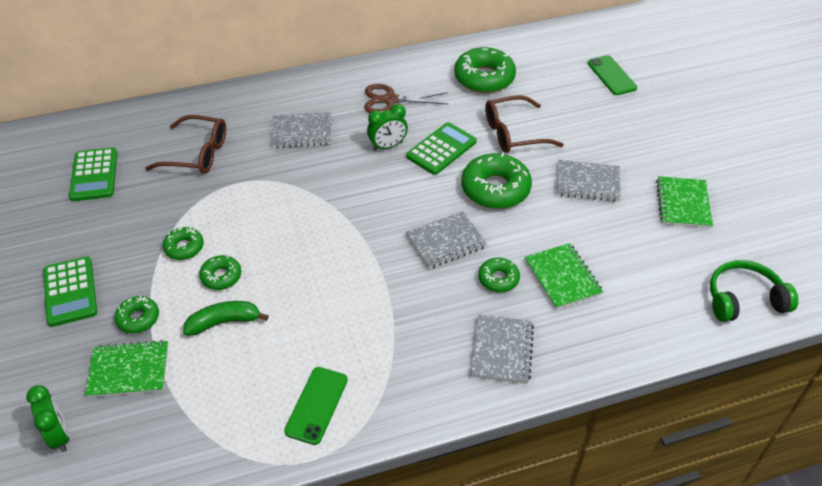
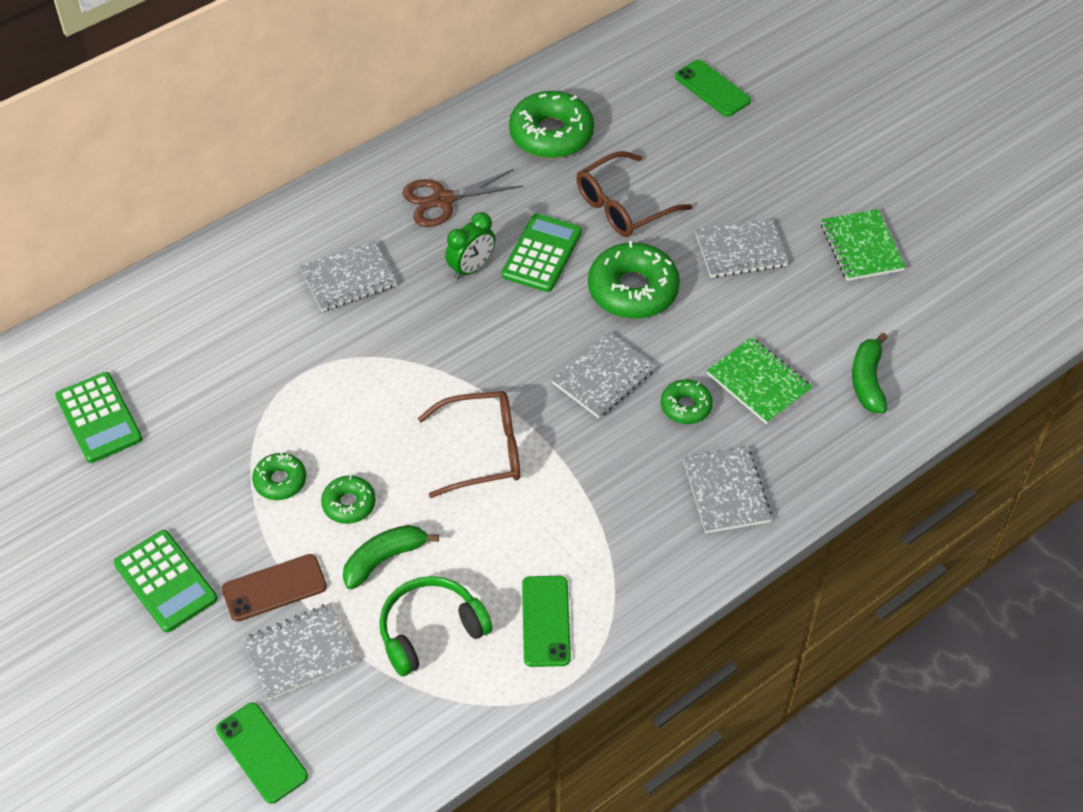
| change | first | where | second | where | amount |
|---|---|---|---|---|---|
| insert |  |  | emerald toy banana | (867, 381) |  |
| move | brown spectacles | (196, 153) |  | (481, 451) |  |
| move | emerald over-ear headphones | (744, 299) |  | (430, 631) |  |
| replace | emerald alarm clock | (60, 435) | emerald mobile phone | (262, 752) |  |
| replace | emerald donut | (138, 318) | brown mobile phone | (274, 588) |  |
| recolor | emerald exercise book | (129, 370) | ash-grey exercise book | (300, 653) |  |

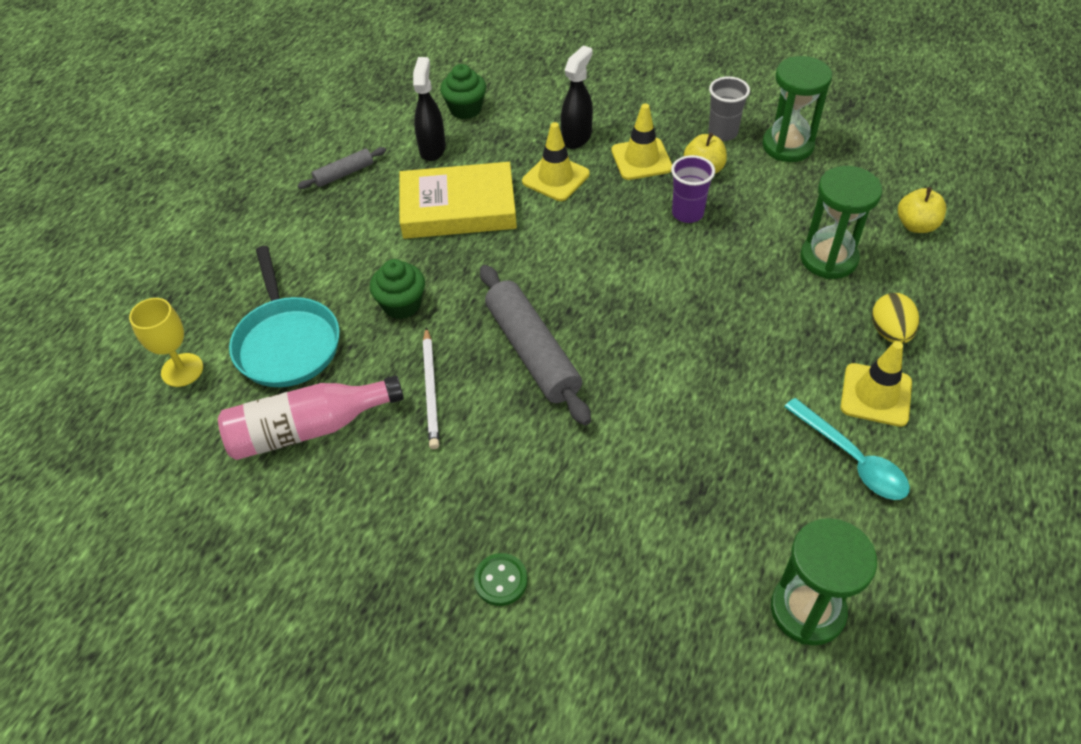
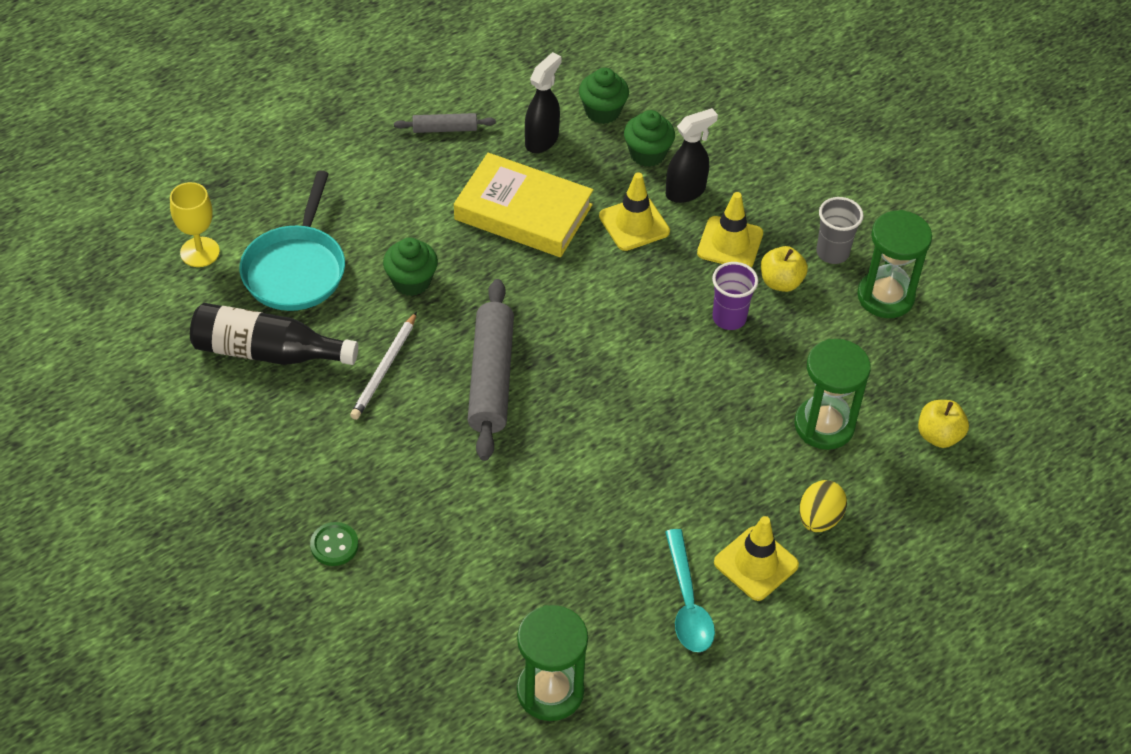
| change | first | where | second | where | amount |
|---|---|---|---|---|---|
| insert |  |  | emerald fairy cake | (647, 154) |  |
| recolor | rose-pink bottle | (309, 428) | ebony bottle | (267, 352) |  |

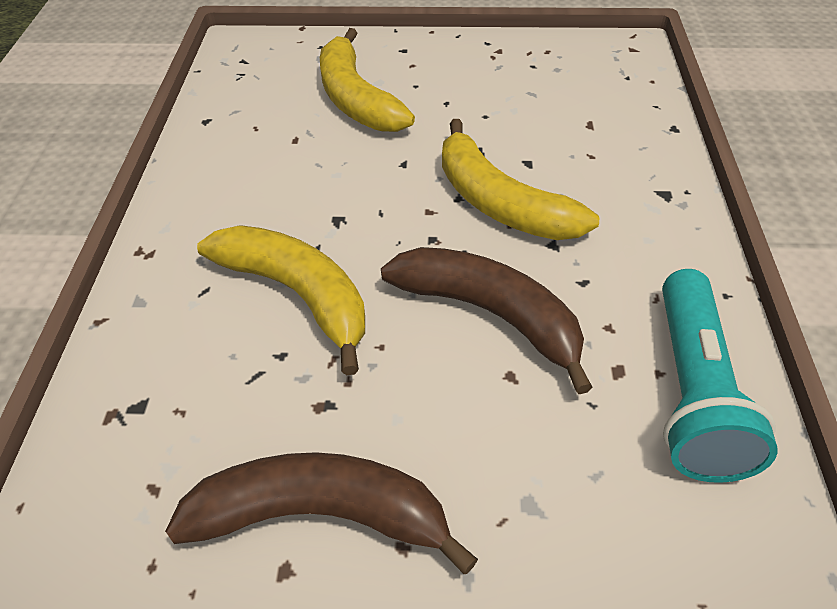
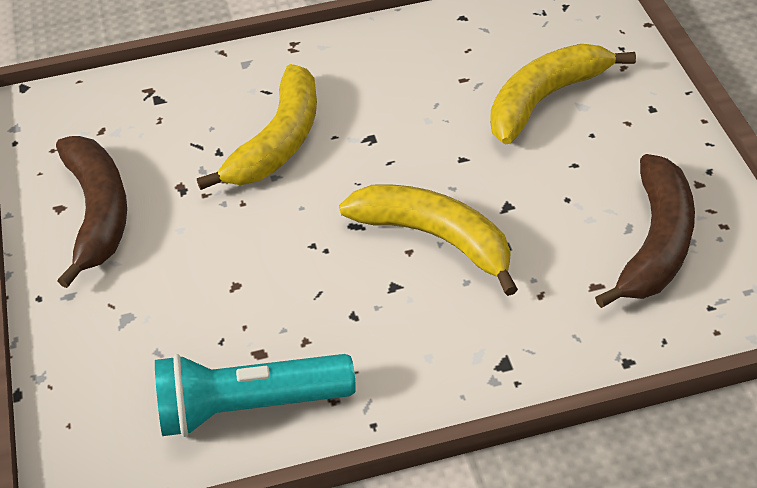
| change | first | where | second | where | amount |
|---|---|---|---|---|---|
| move | brown toy banana | (490, 314) |  | (655, 243) |  |
| rotate | yellow toy banana | (500, 202) |  | (435, 238) | 90 degrees clockwise |

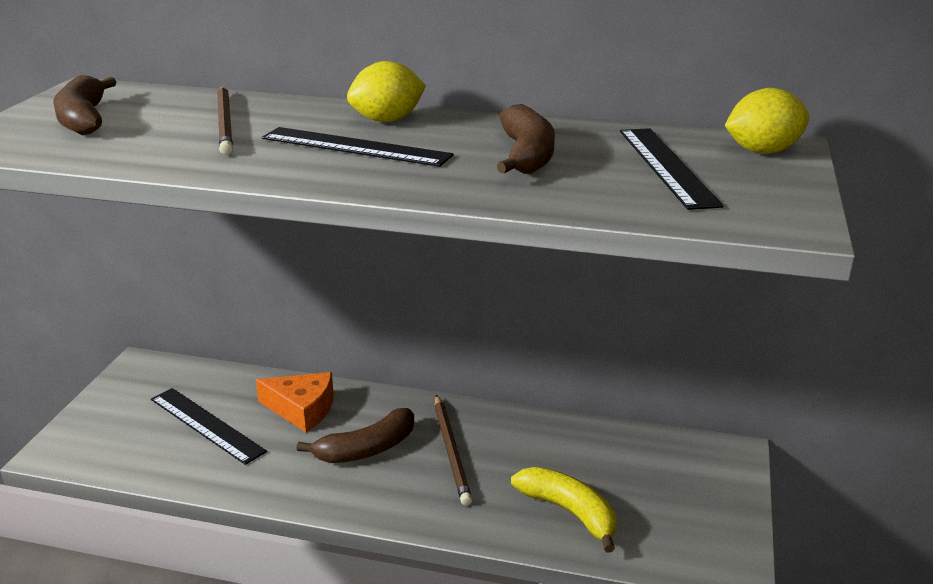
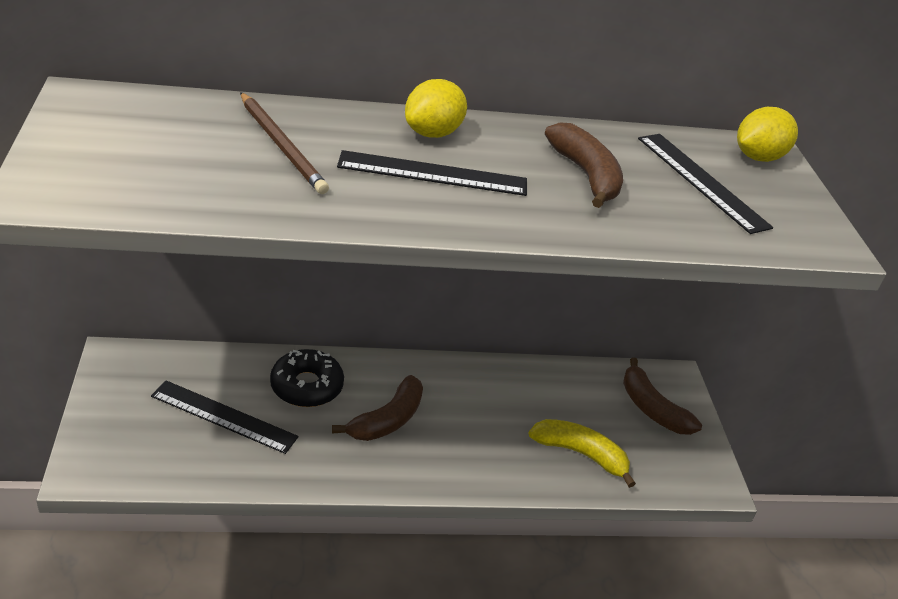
| change | first | where | second | where | amount |
|---|---|---|---|---|---|
| delete | brown pencil | (451, 451) |  |  |  |
| move | brown toy banana | (84, 119) |  | (652, 408) |  |
| replace | orange piece of cheese | (302, 409) | ebony donut | (306, 386) |  |

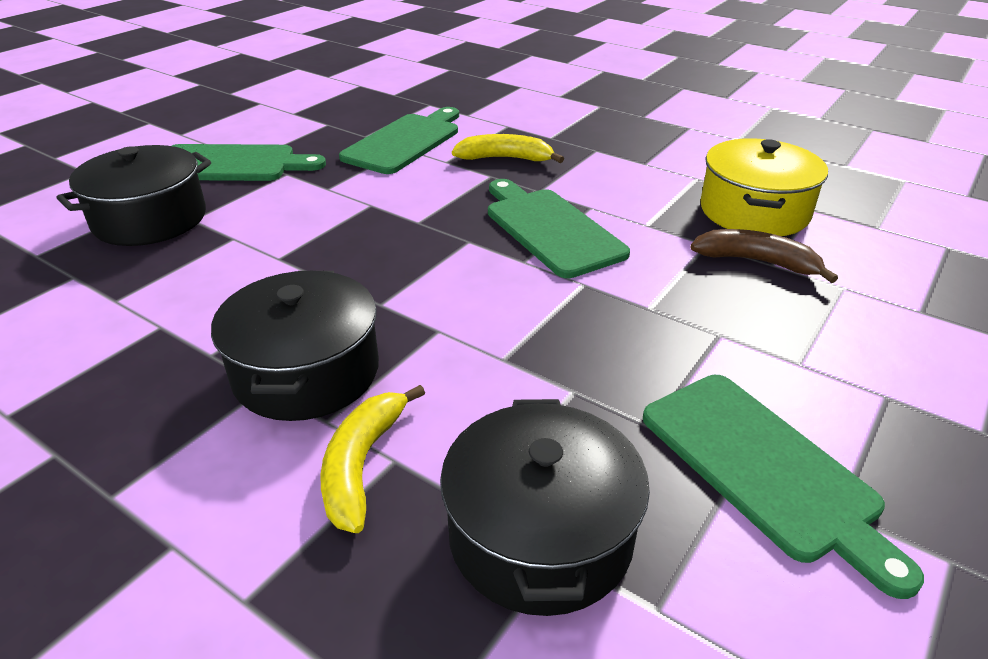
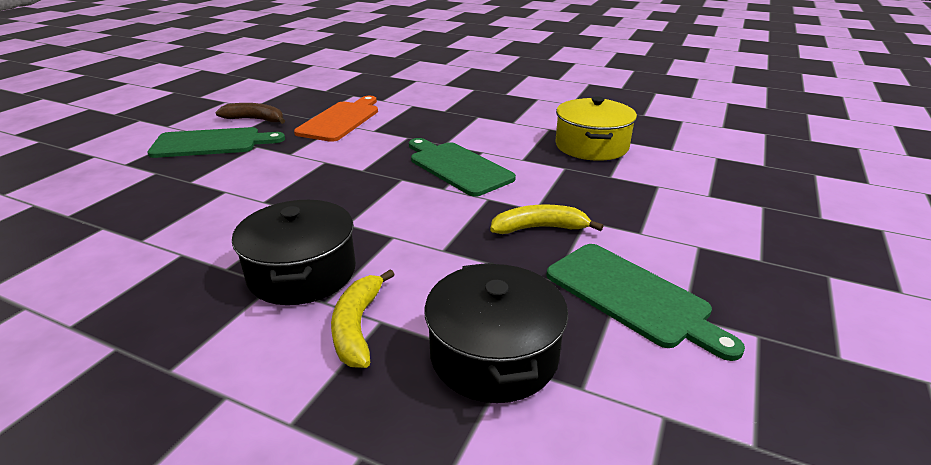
| change | first | where | second | where | amount |
|---|---|---|---|---|---|
| delete | ebony pot | (150, 219) |  |  |  |
| move | yellow toy banana | (505, 158) |  | (539, 228) |  |
| move | brown toy banana | (757, 262) |  | (255, 120) |  |
| recolor | emerald bread board | (405, 142) | orange bread board | (340, 120) |  |

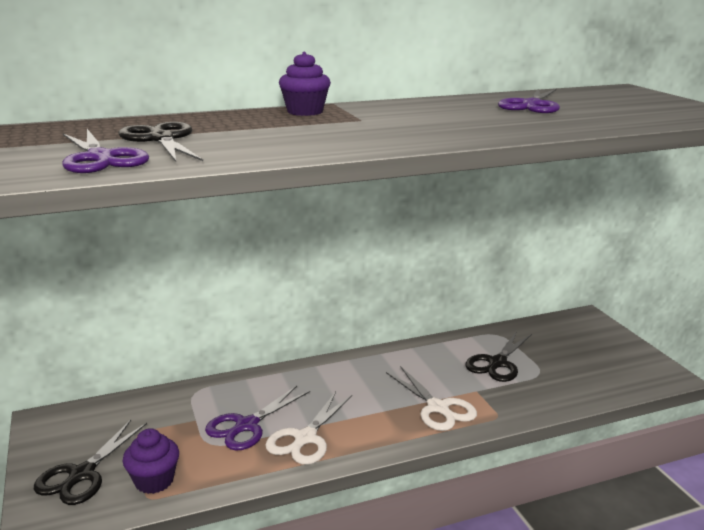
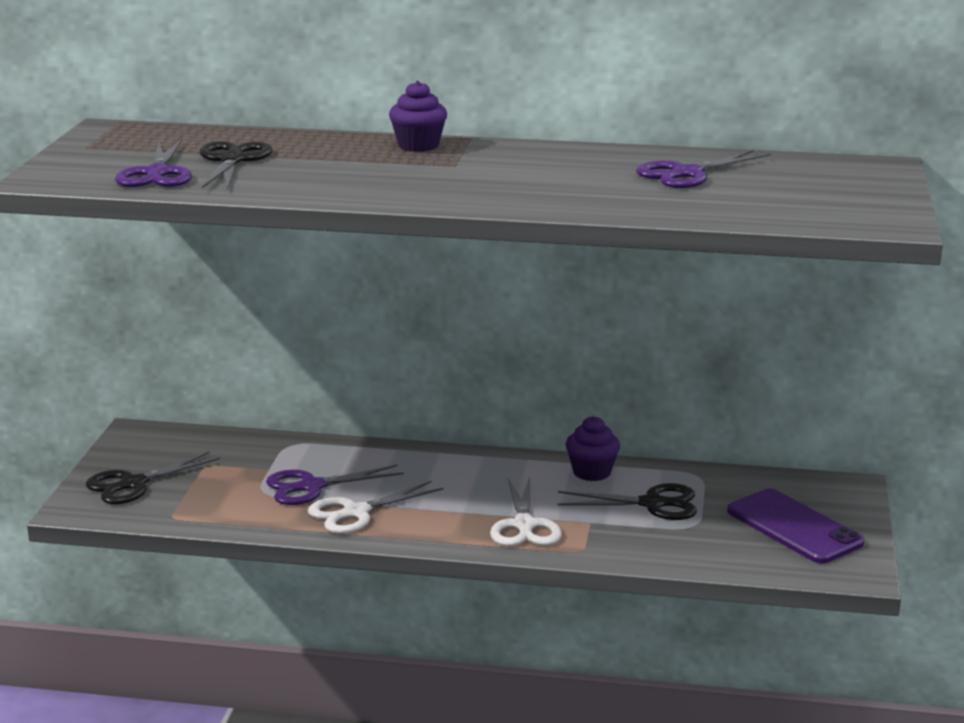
| change | first | where | second | where | amount |
|---|---|---|---|---|---|
| insert |  |  | violet mobile phone | (794, 527) |  |
| move | violet fairy cake | (154, 480) |  | (592, 472) |  |
| rotate | ebony scissors | (497, 363) |  | (653, 504) | 150 degrees counterclockwise |

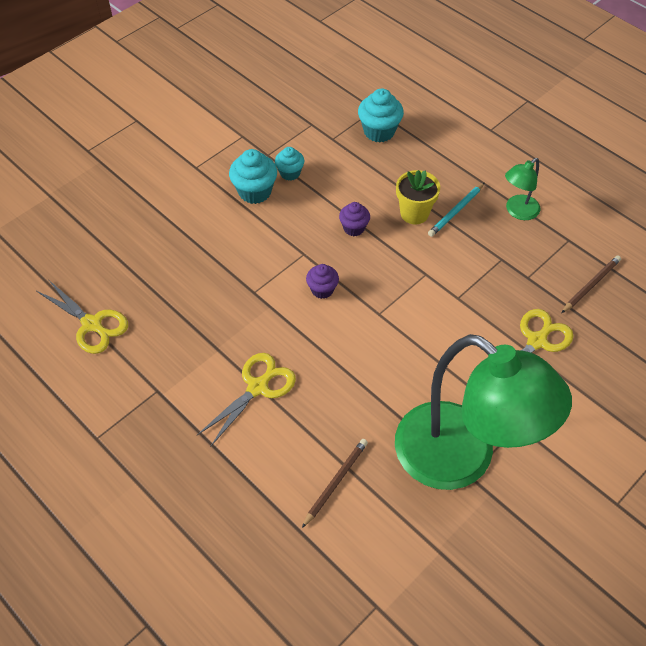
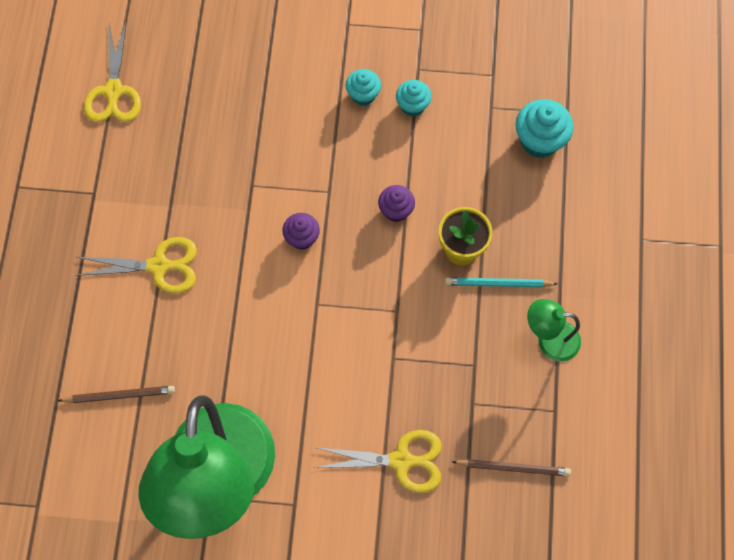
| change | first | where | second | where | amount |
|---|---|---|---|---|---|
| resize | teal fairy cake | (255, 192) |  | (363, 95) | x0.63 |

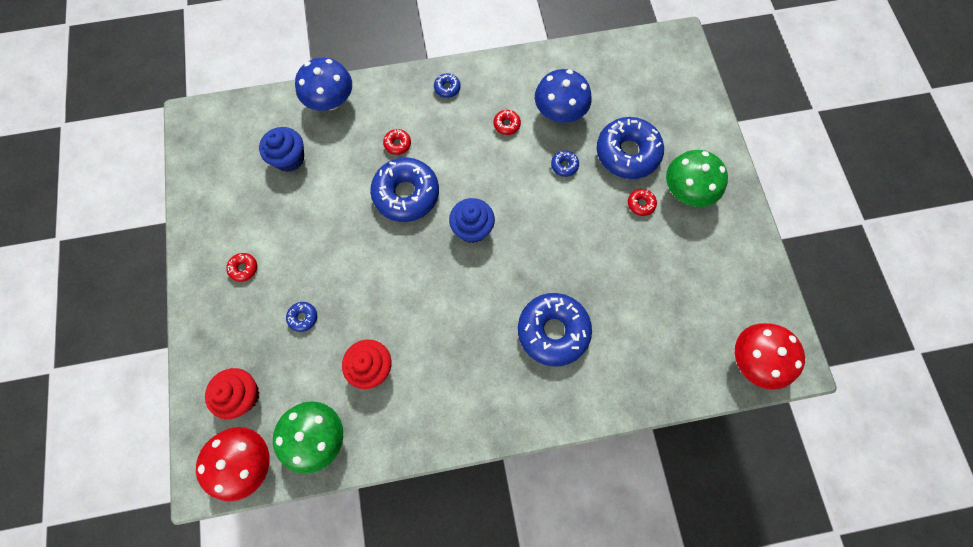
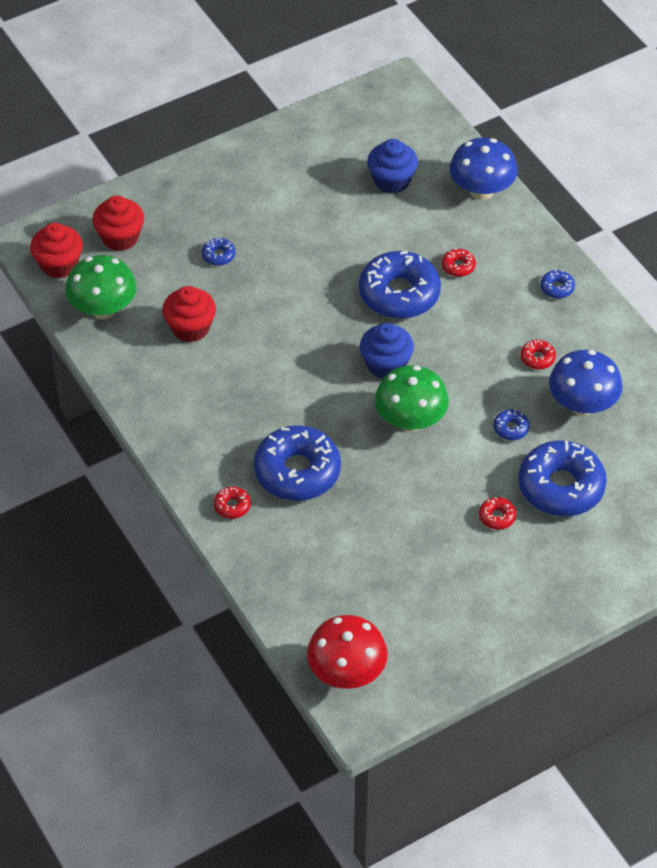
| change | first | where | second | where | amount |
|---|---|---|---|---|---|
| move | scarlet donut | (243, 268) |  | (232, 506) |  |
| move | emerald fungus | (686, 191) |  | (410, 420) |  |
| replace | scarlet fungus | (247, 462) | scarlet fairy cake | (59, 265) |  |

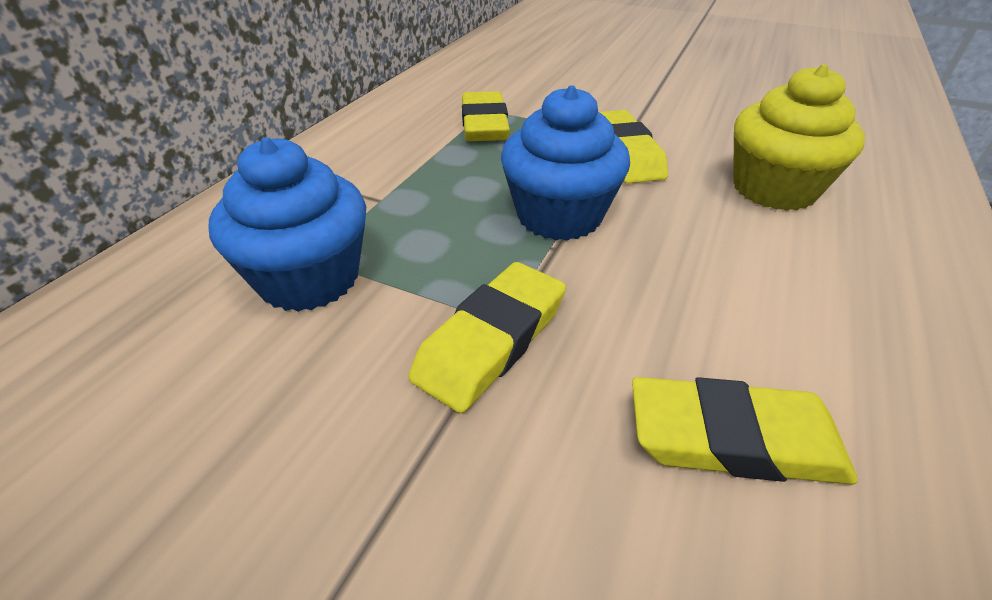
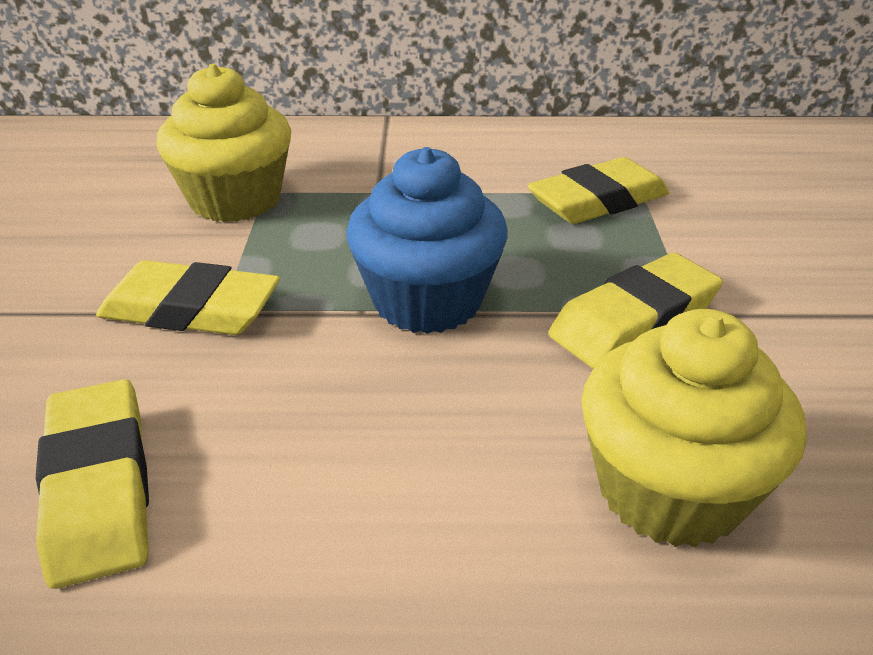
| change | first | where | second | where | amount |
|---|---|---|---|---|---|
| recolor | royal blue fairy cake | (309, 278) | yellow fairy cake | (235, 199) |  |

